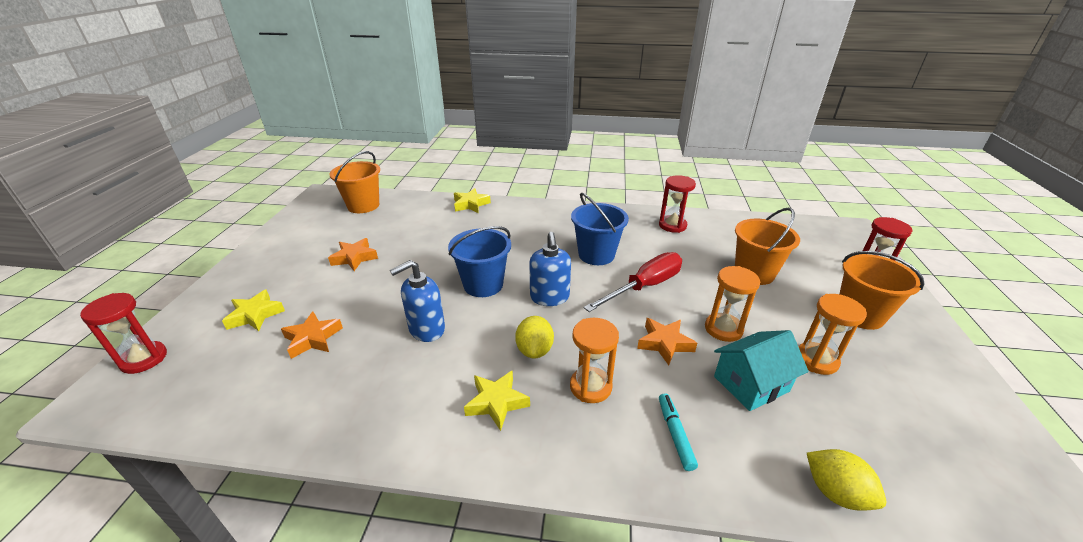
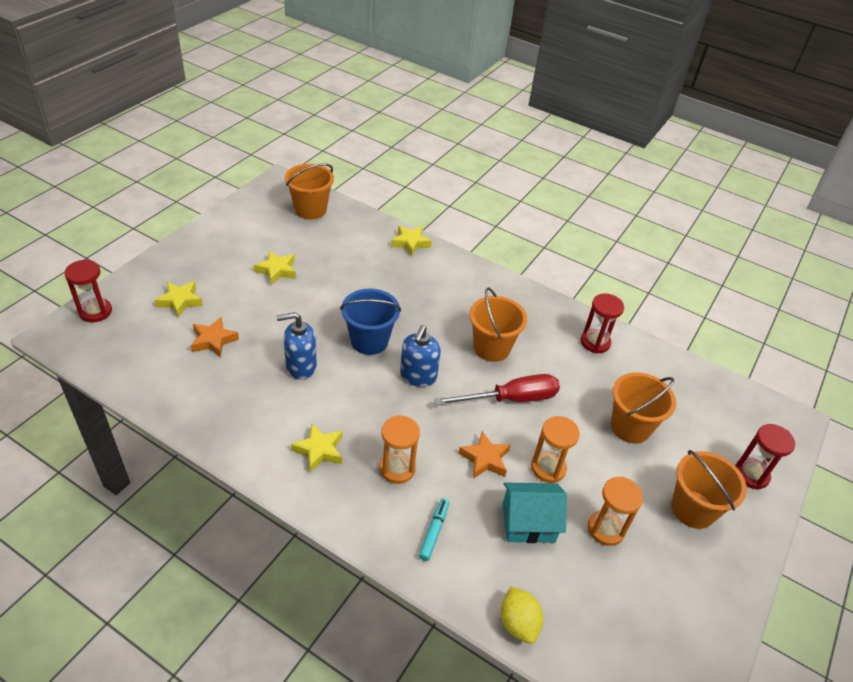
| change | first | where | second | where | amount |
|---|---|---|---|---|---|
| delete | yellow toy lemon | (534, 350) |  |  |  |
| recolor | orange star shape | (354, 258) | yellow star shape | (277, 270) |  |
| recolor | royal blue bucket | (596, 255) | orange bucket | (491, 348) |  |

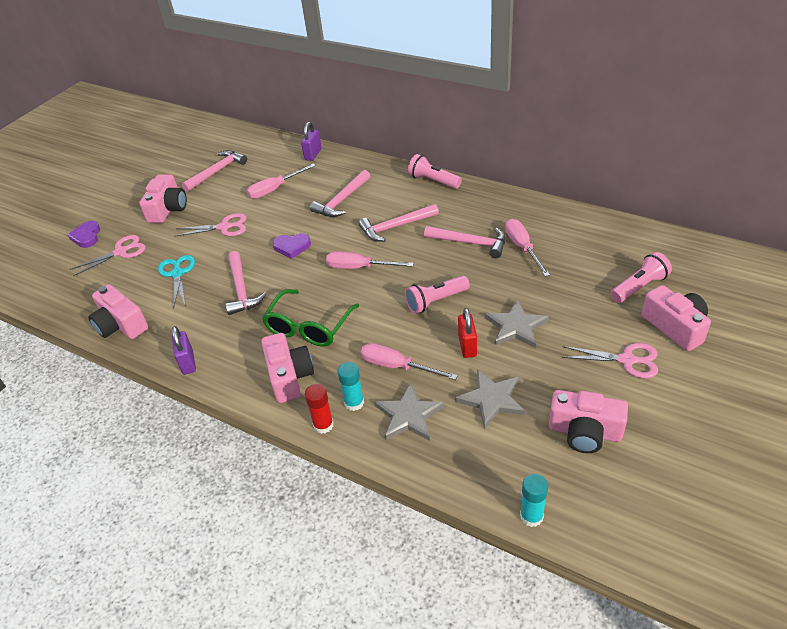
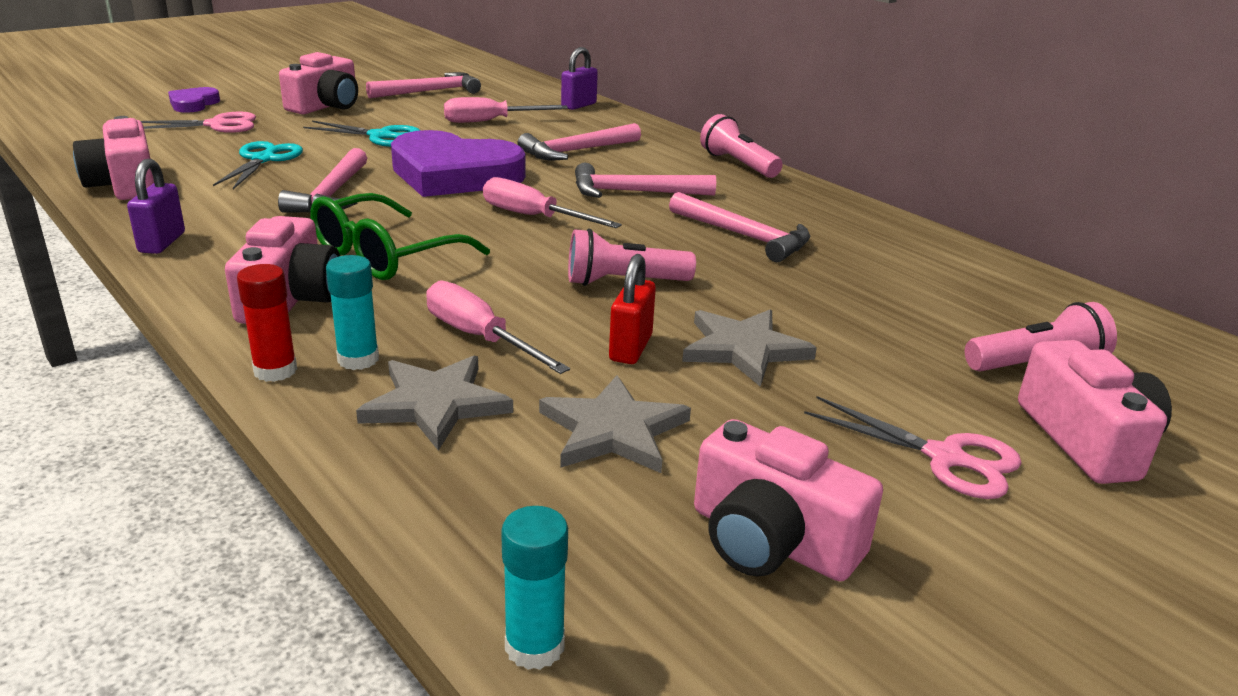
| change | first | where | second | where | amount |
|---|---|---|---|---|---|
| delete | rose-pink hand screwdriver | (522, 248) |  |  |  |
| recolor | rose-pink scissors | (224, 227) | teal scissors | (381, 136) |  |
| resize | violet heart | (292, 247) |  | (454, 174) | x2.16 |

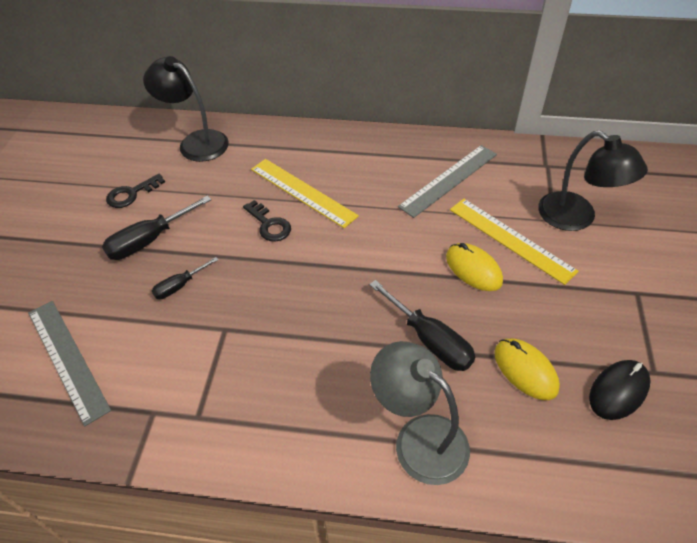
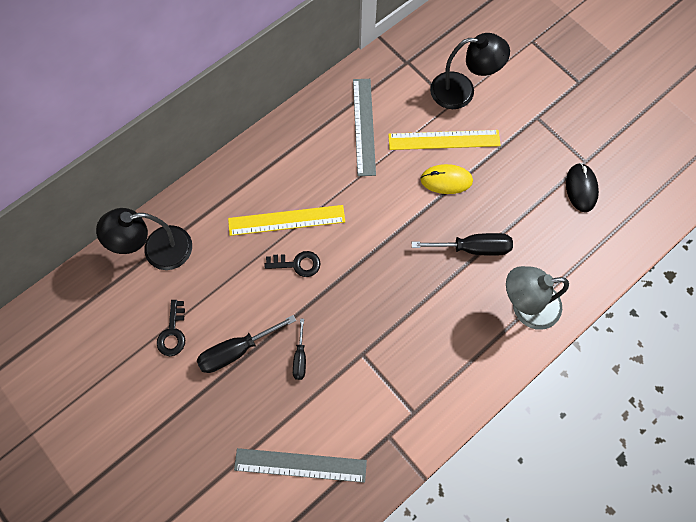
| change | first | where | second | where | amount |
|---|---|---|---|---|---|
| delete | yellow mouse | (525, 370) |  |  |  |
| rotate | ebony hand screwdriver | (149, 240) |  | (236, 350) | 60 degrees clockwise |

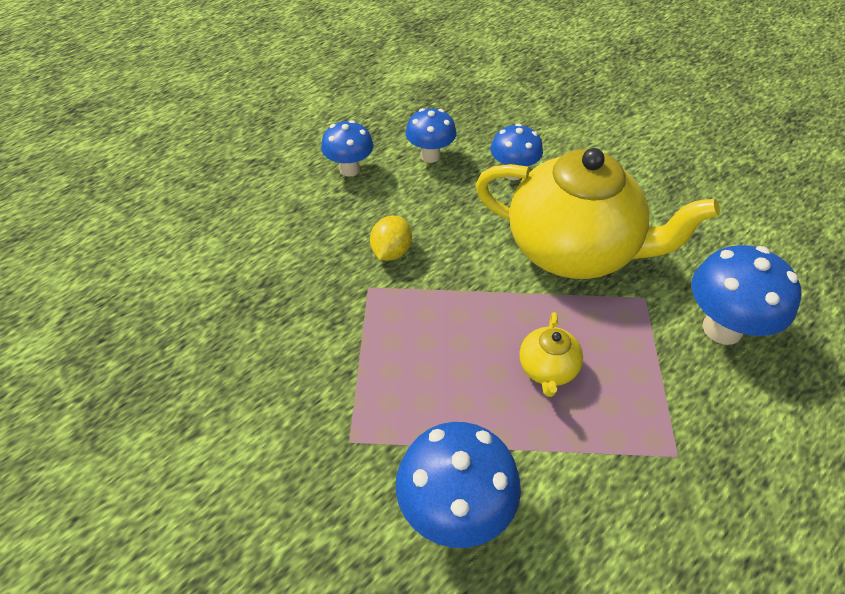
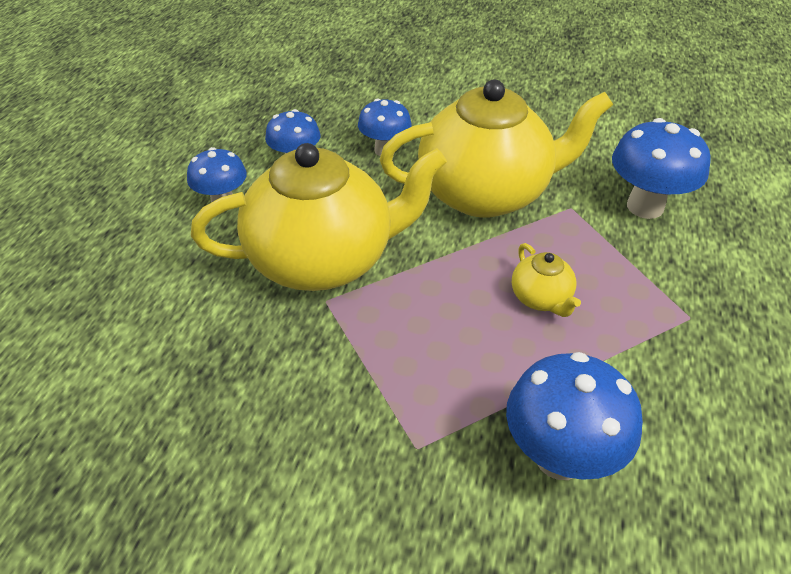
| change | first | where | second | where | amount |
|---|---|---|---|---|---|
| replace | yellow toy lemon | (391, 252) | yellow china teapot | (323, 260) |  |

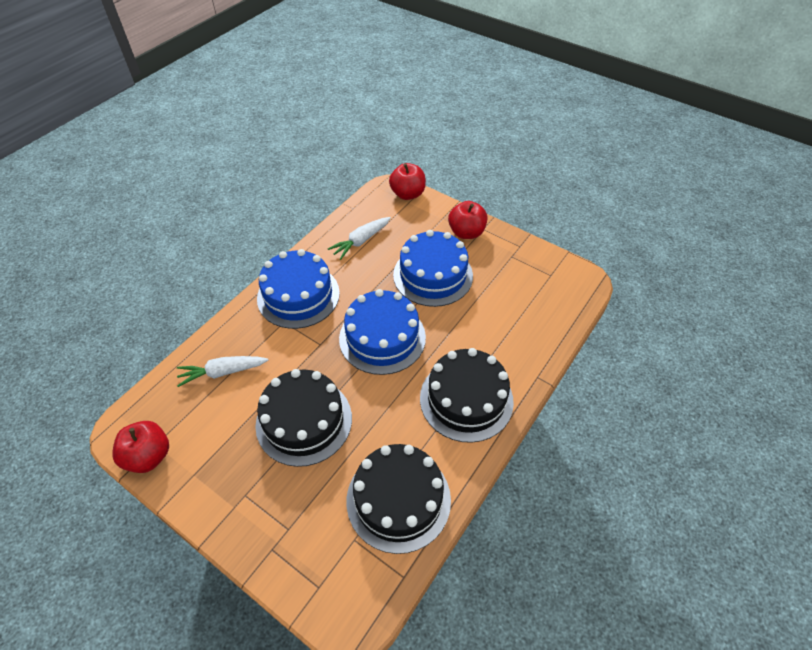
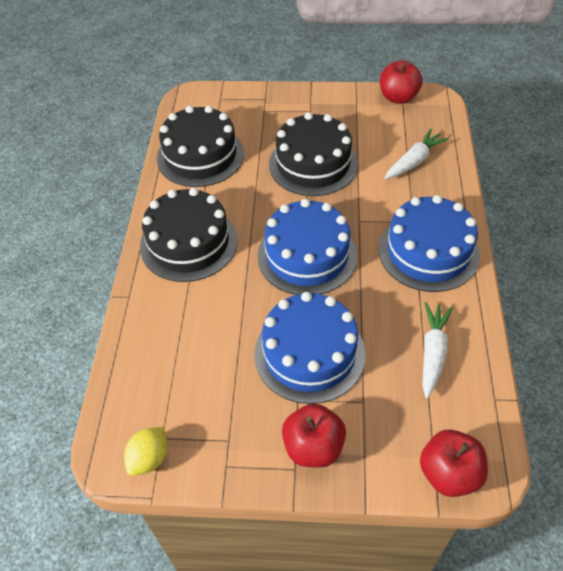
| change | first | where | second | where | amount |
|---|---|---|---|---|---|
| insert |  |  | yellow toy lemon | (149, 458) |  |

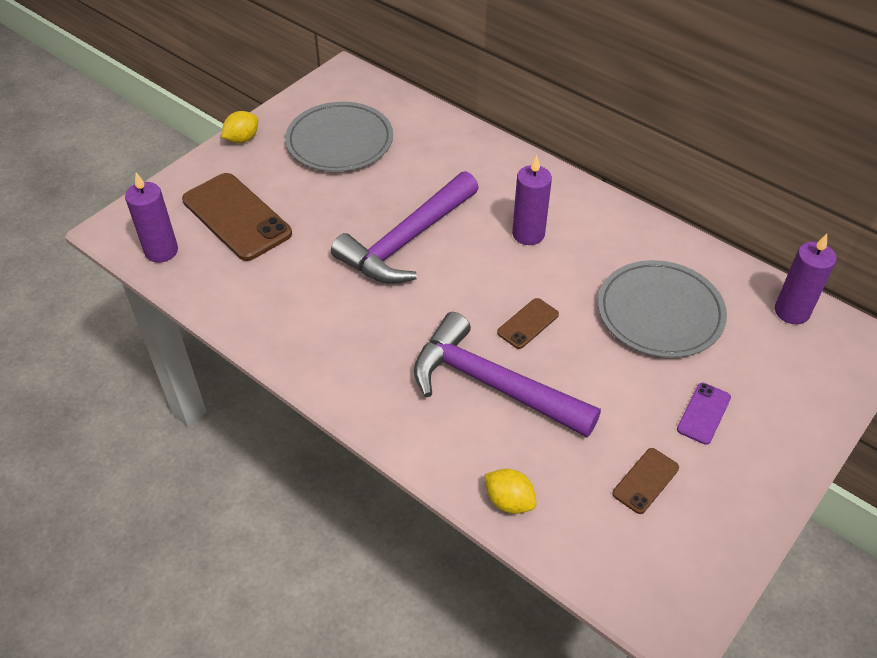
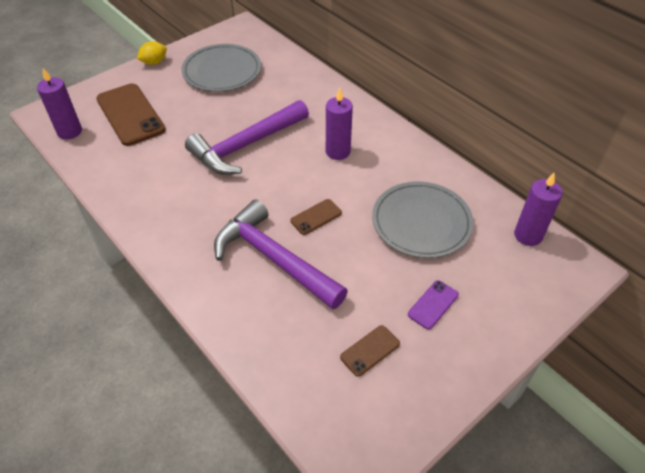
| change | first | where | second | where | amount |
|---|---|---|---|---|---|
| delete | yellow toy lemon | (509, 501) |  |  |  |

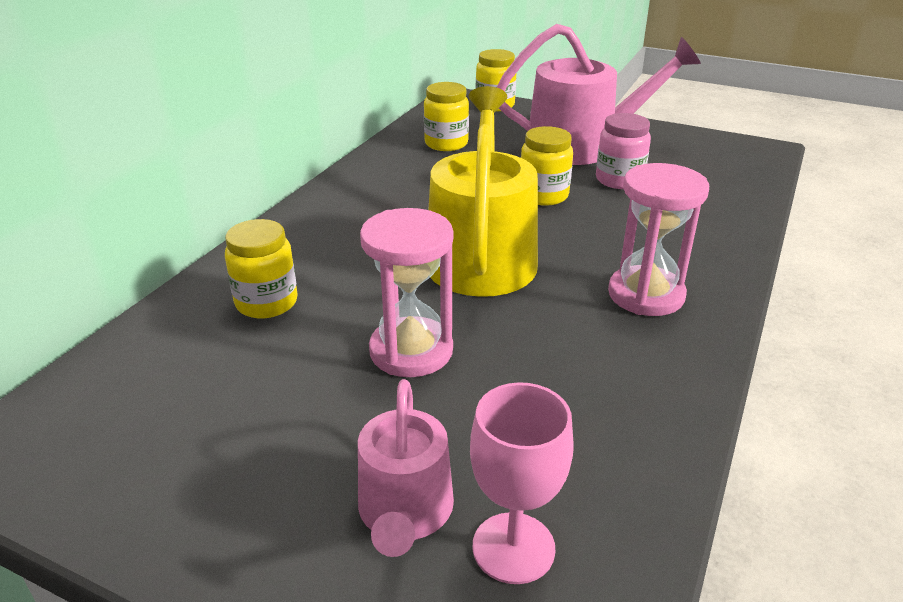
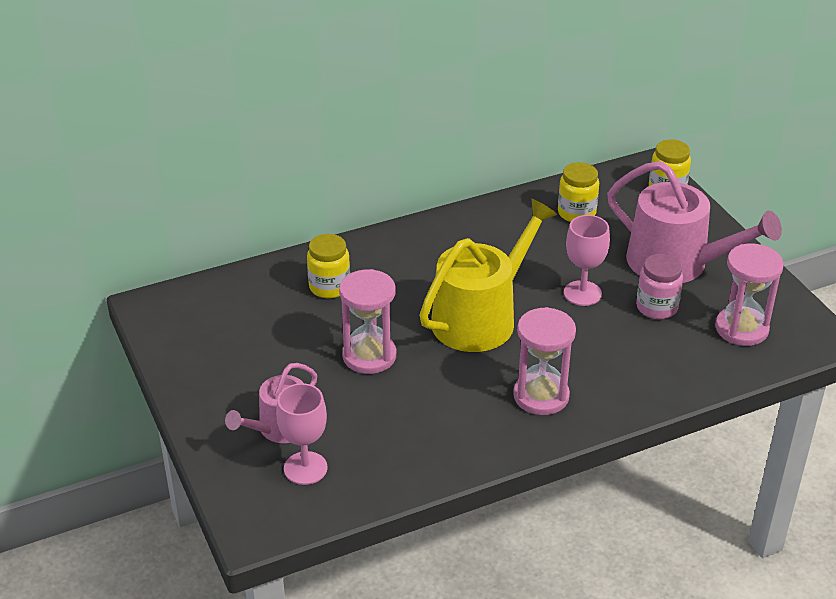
| change | first | where | second | where | amount |
|---|---|---|---|---|---|
| insert |  |  | rose-pink sand timer | (741, 329) |  |
| replace | yellow jar | (543, 195) | rose-pink wine glass | (582, 293) |  |

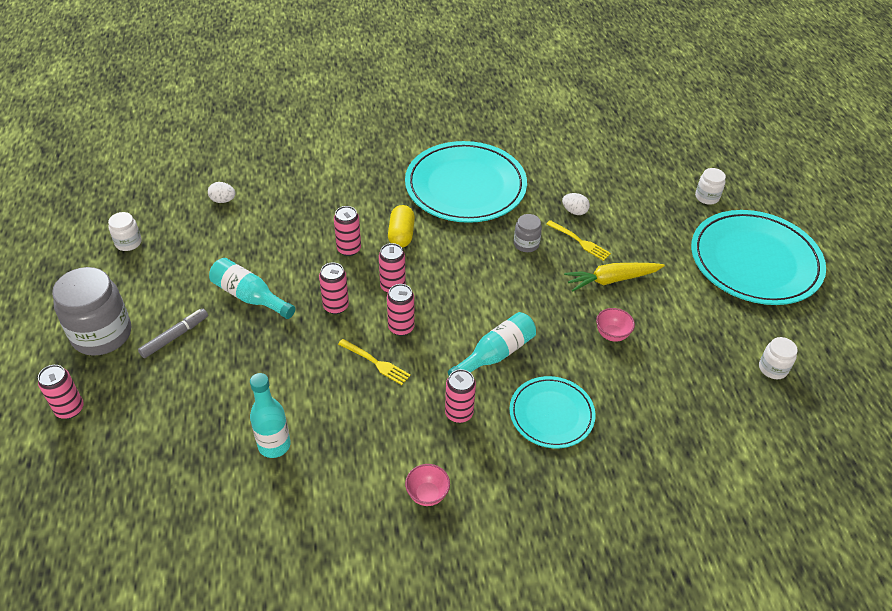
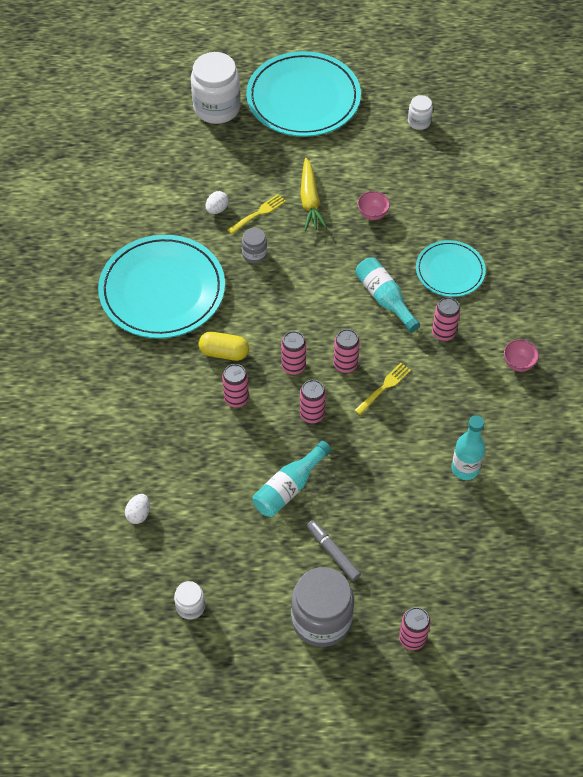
| change | first | where | second | where | amount |
|---|---|---|---|---|---|
| resize | pure white jar | (707, 197) |  | (217, 108) | x2.05 |

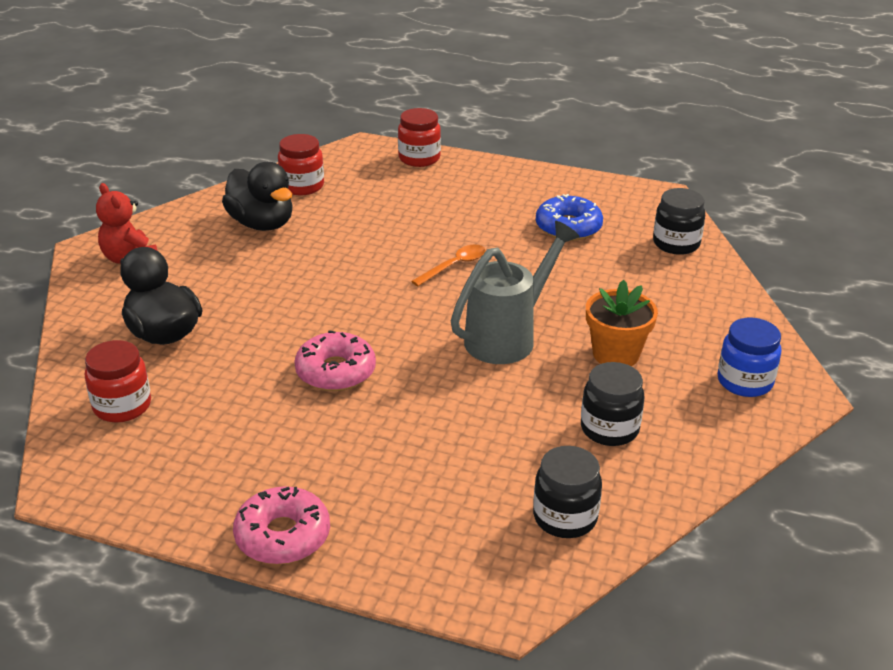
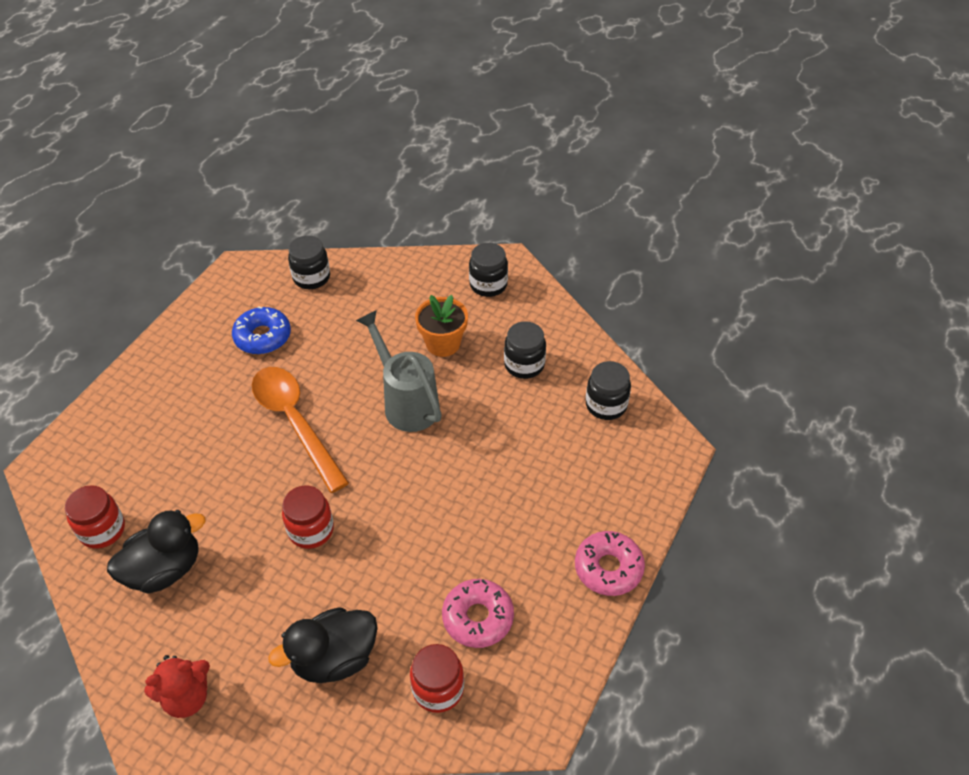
| change | first | where | second | where | amount |
|---|---|---|---|---|---|
| move | rose-pink donut | (335, 371) |  | (478, 617) |  |
| move | scarlet jar | (419, 158) |  | (311, 530) |  |
| recolor | royal blue jar | (744, 382) | ebony jar | (488, 285) |  |
| resize | orange teaspoon | (454, 266) |  | (295, 423) | x2.08 |

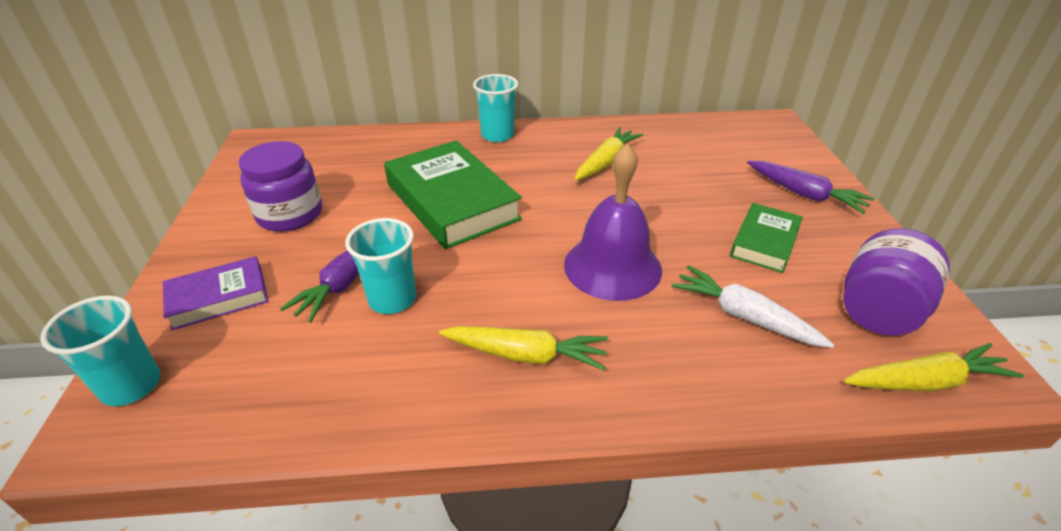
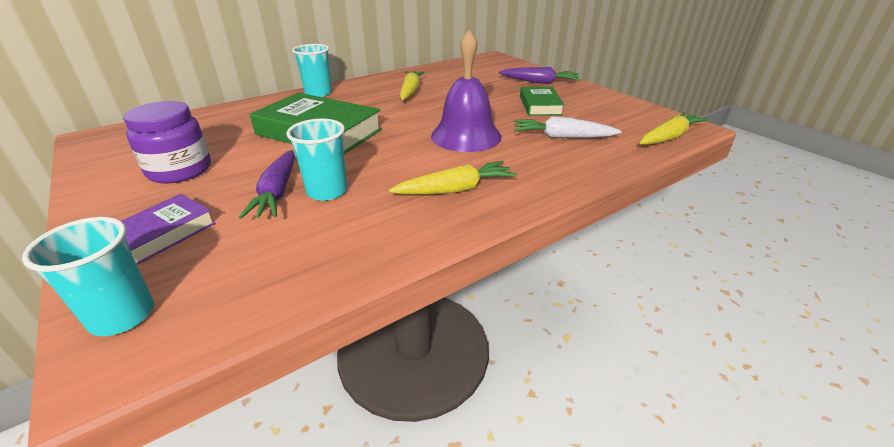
| change | first | where | second | where | amount |
|---|---|---|---|---|---|
| delete | violet jar | (878, 310) |  |  |  |

